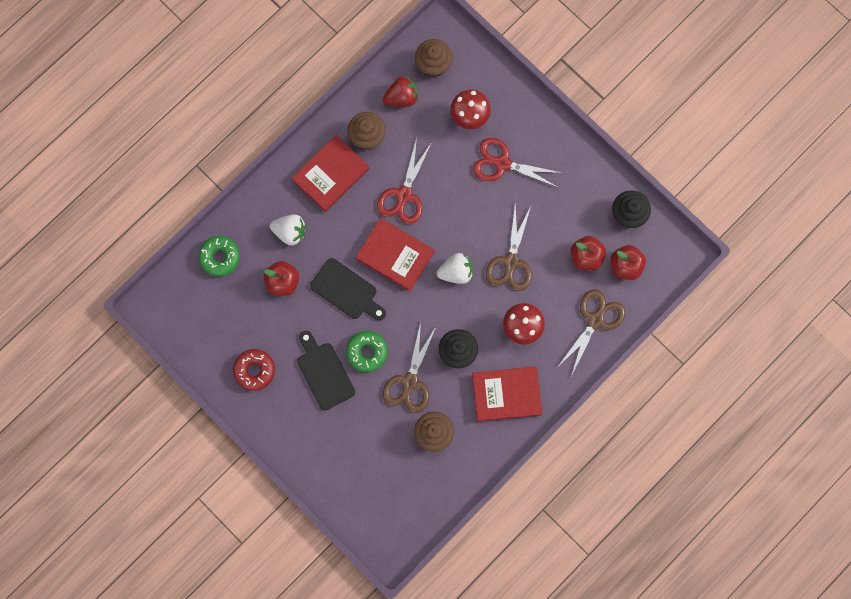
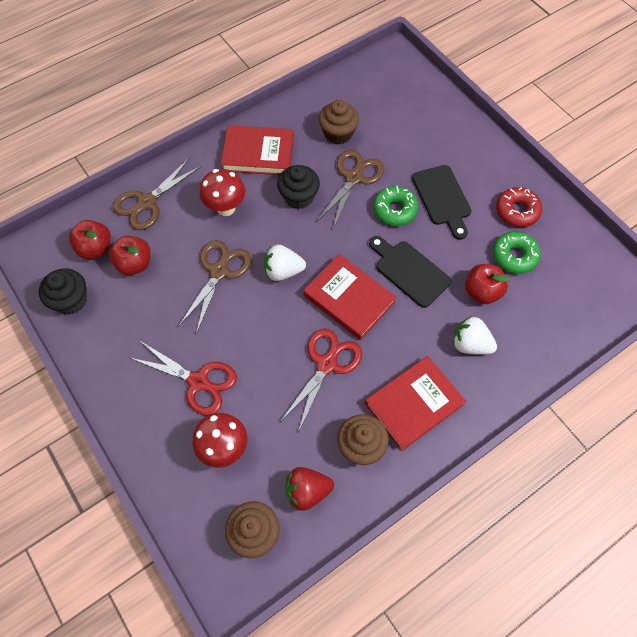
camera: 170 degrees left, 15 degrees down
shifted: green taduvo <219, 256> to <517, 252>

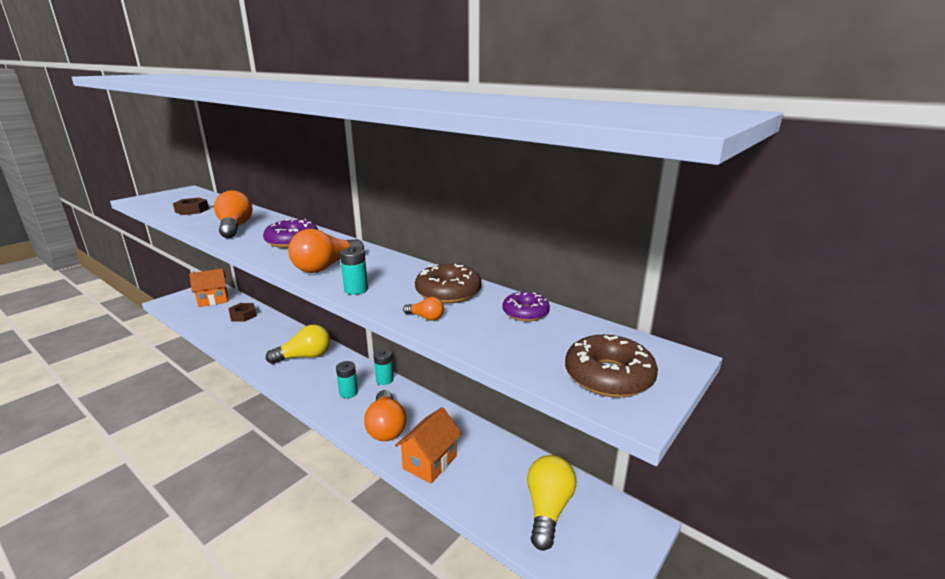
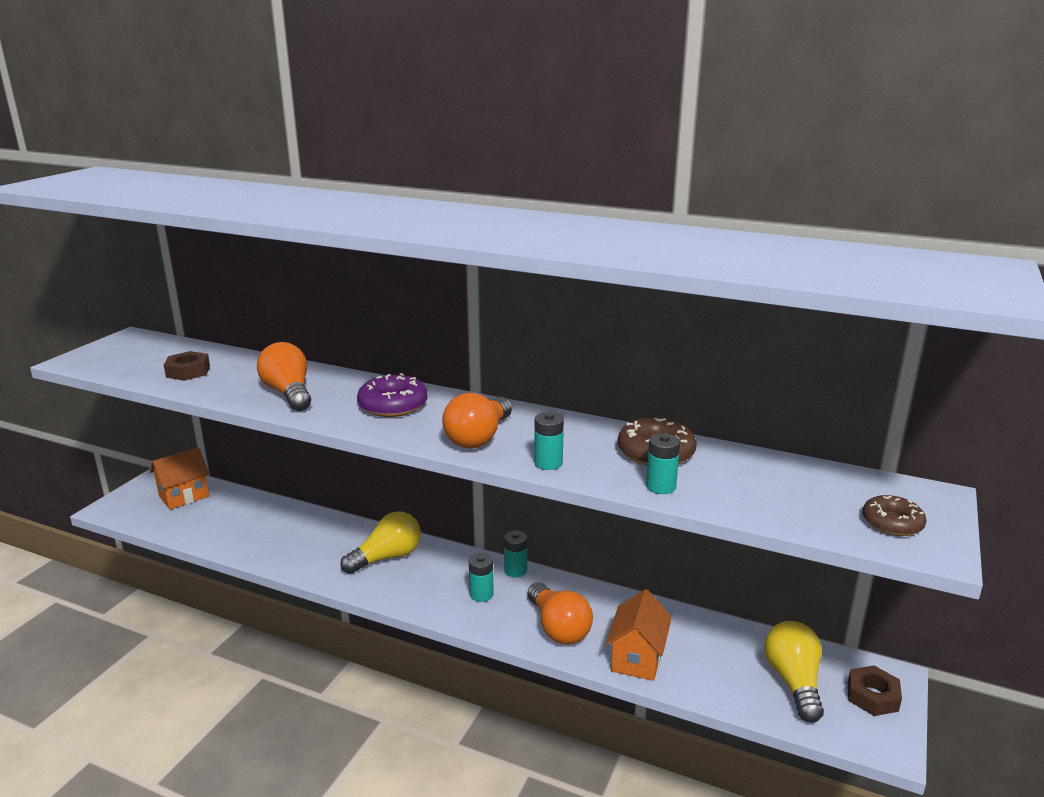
camera: 15 degrees left, 0 degrees up
gone: purple taduvo <526, 306>
shifted: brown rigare <243, 312> to <875, 690>
swapped: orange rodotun <423, 309> to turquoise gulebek <663, 463>
scaled: brown taduvo <611, 366> = <894, 515> x0.66

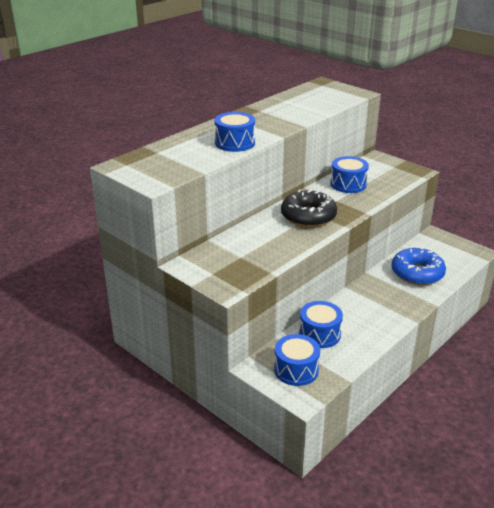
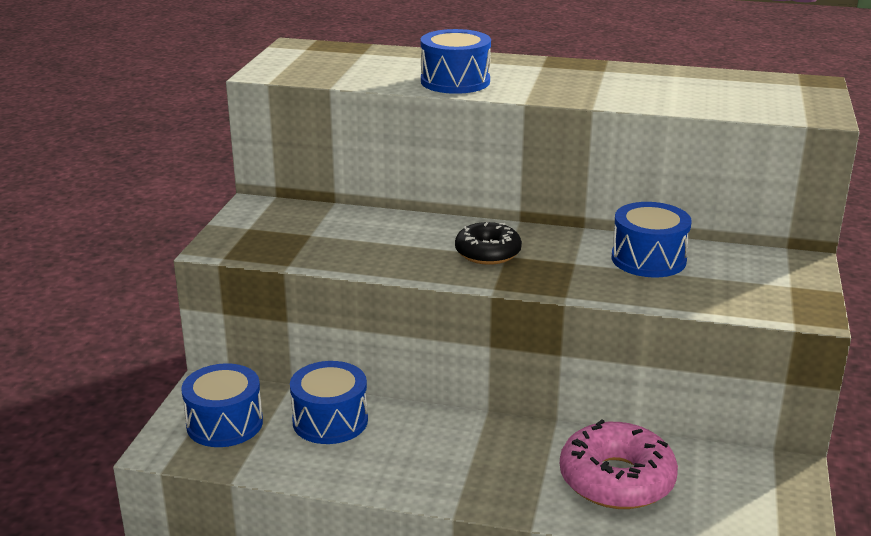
camera: 60 degrees right, 5 degrees down
repainted: blue taduvo <418, 266> to pink taduvo <619, 464>
scaled: black taduvo <309, 208> = <488, 243> x0.63

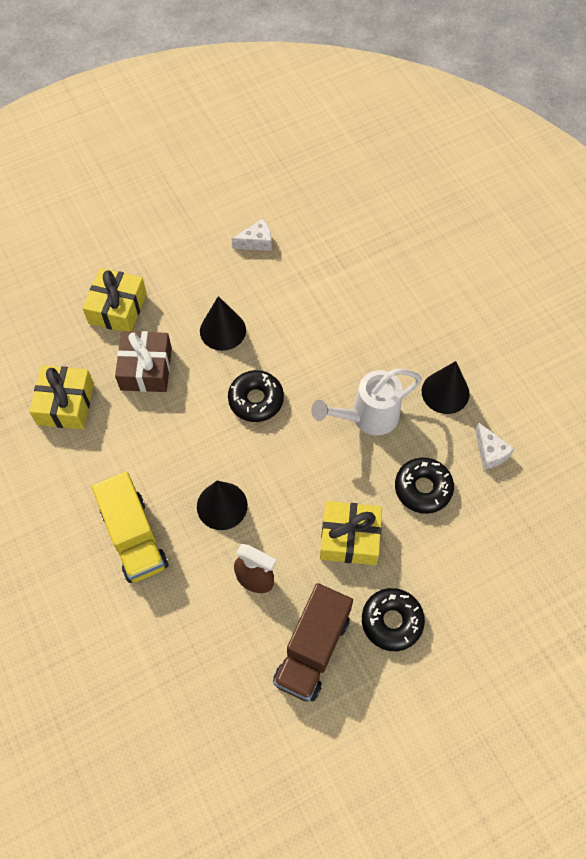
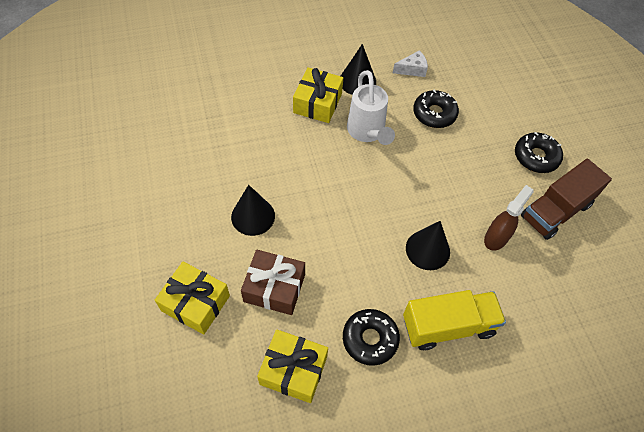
camera: 80 degrees left, 5 degrees down
gone: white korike <252, 235>
shifted: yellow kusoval <351, 533> to <318, 95>; black taduvo <256, 396> to <371, 337>
rotated: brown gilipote <313, 642> = <566, 199> 105 degrees clockwise

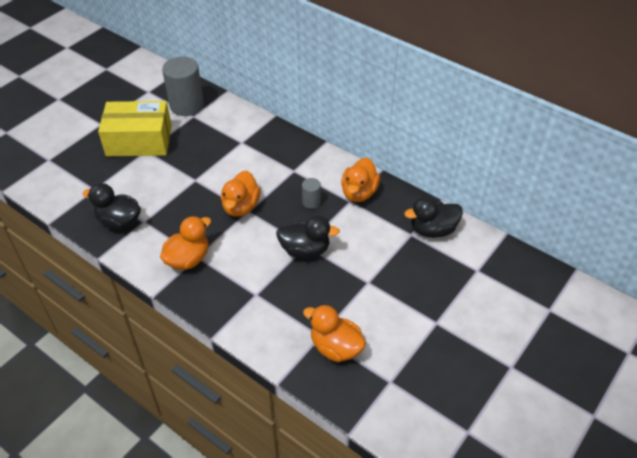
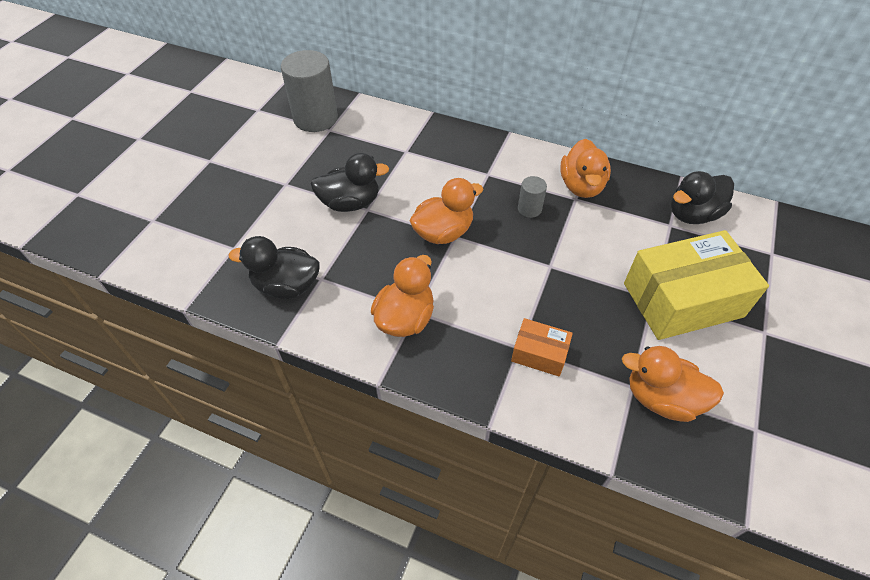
camera: 15 degrees left, 5 degrees up
new: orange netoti <542, 347>
shifted: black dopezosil <308, 236> to <349, 182>; yellow netoti <135, 128> to <696, 285>
rotated: orange dopezosil <241, 193> = <446, 211> 120 degrees counterclockwise

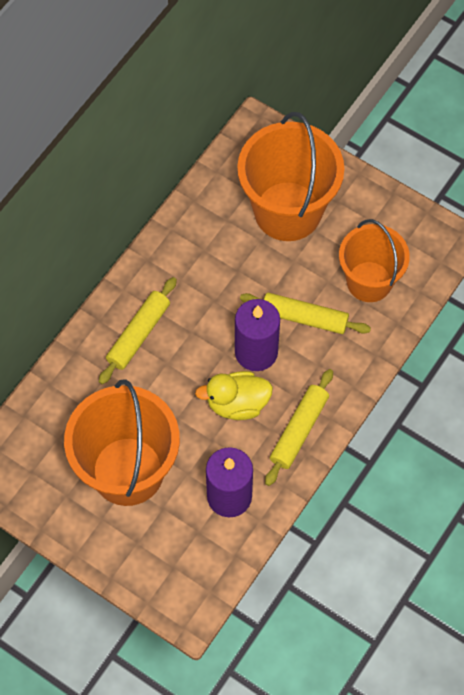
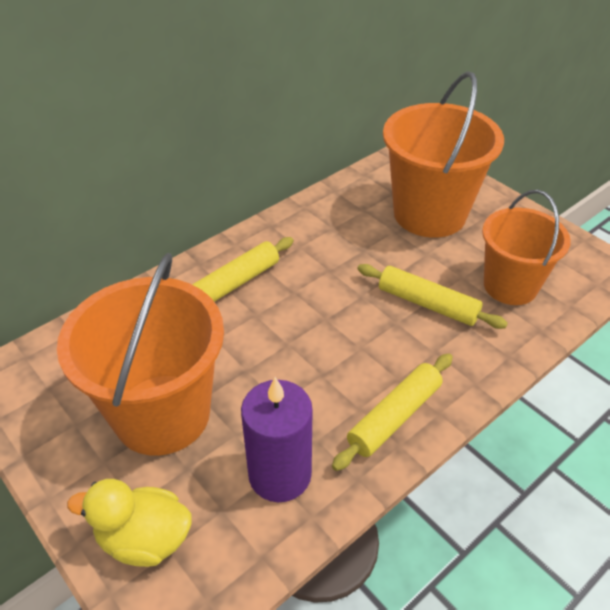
camera: 15 degrees right, 20 degrees down
gone: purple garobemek <257, 335>
shifted: yellow dopezosil <234, 395> to <129, 523>

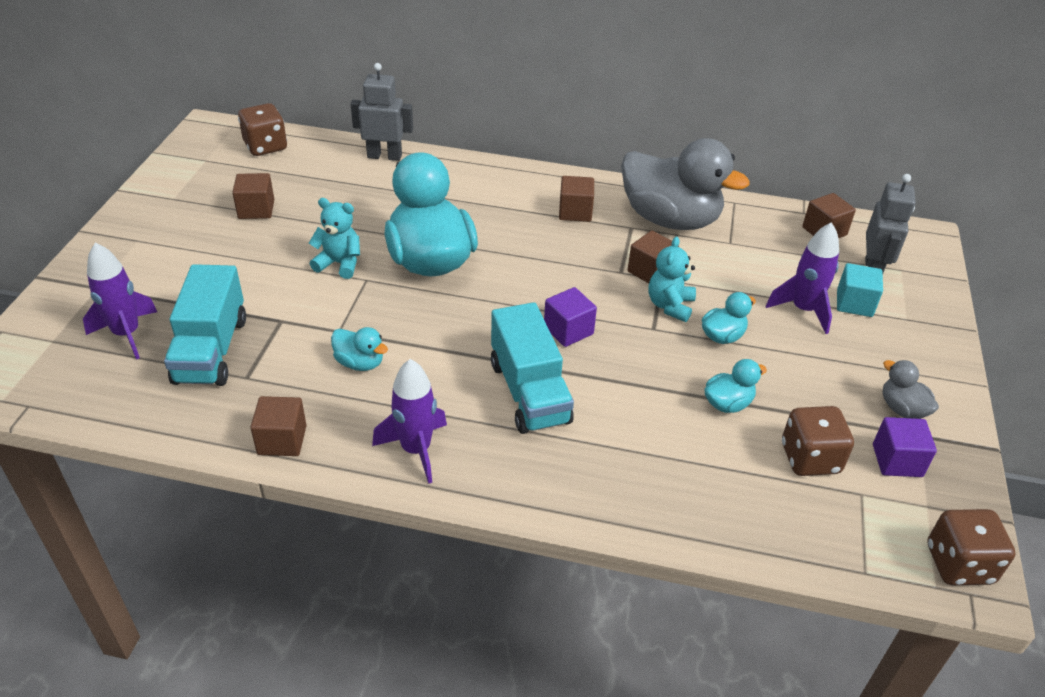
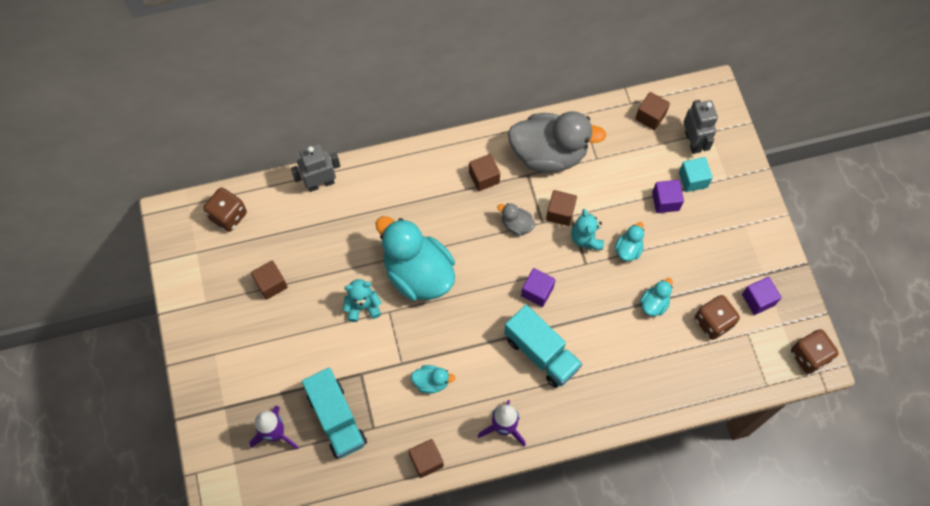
camera: 25 degrees left, 25 degrees up
shifted: grey dopezosil <911, 389> to <516, 219>
swapped: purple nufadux <802, 278> to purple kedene <668, 196>

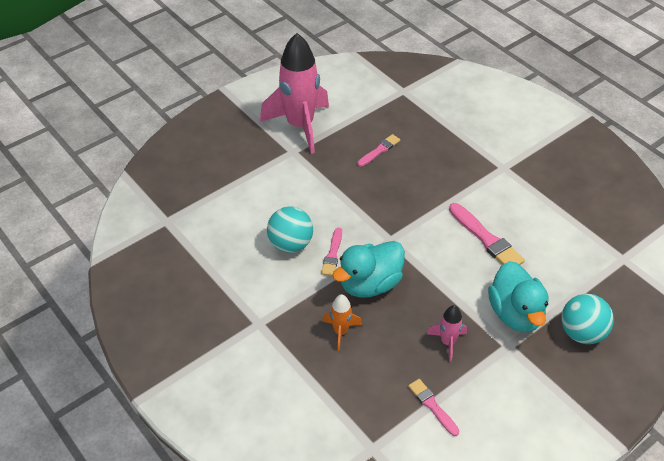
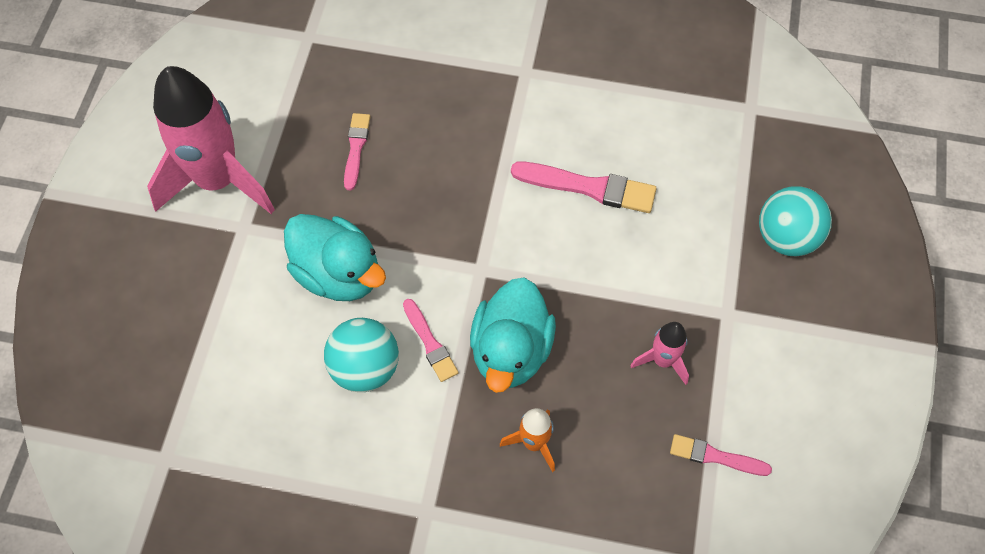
camera: 40 degrees left, 15 degrees up
shifted: turquoise dopezosil <518, 296> to <335, 257>

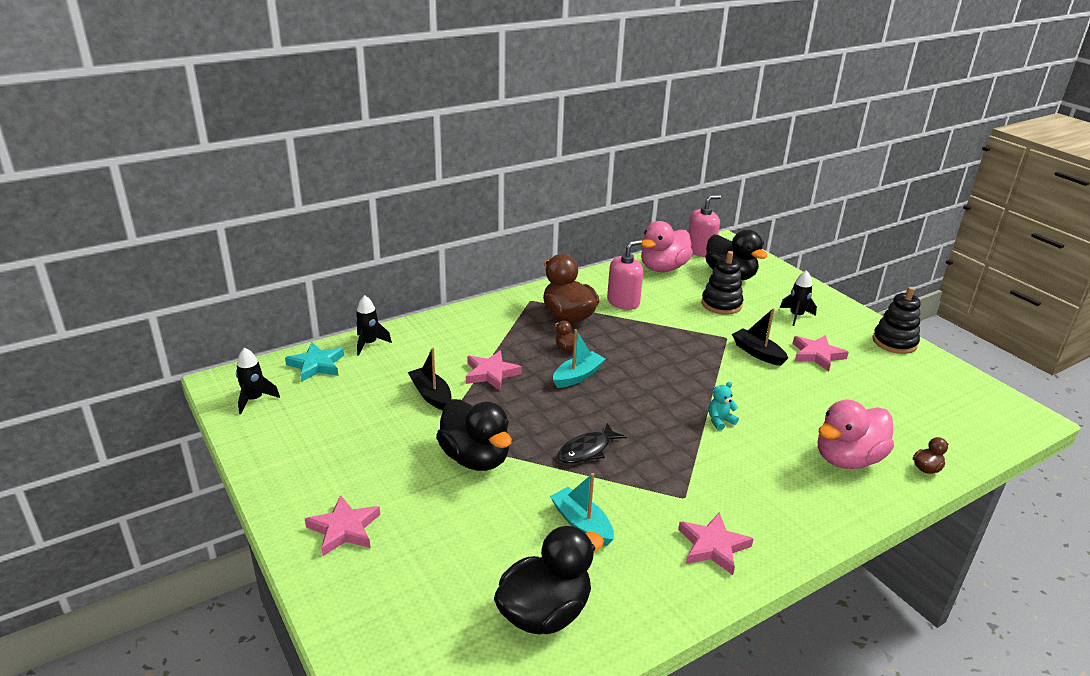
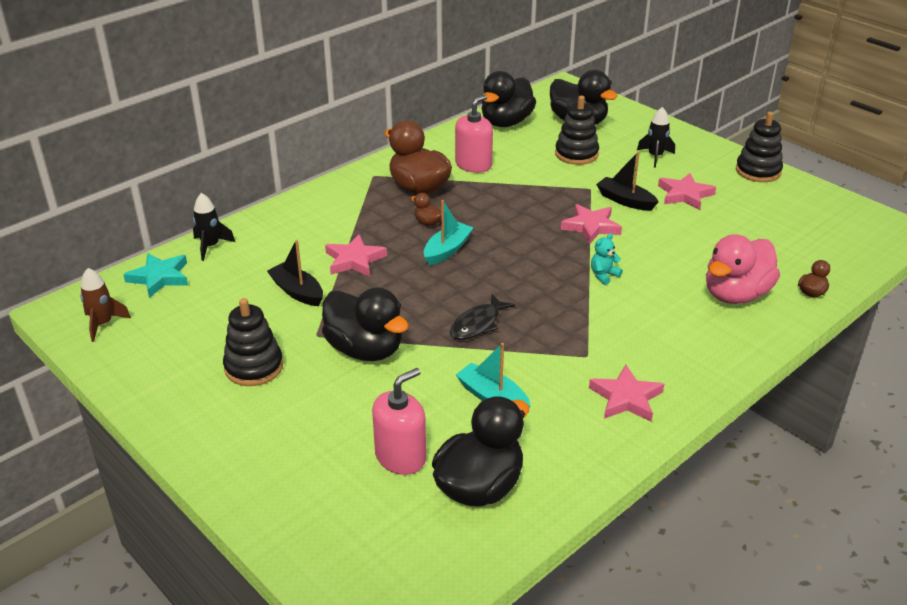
camera: 10 degrees left, 5 degrees up
new: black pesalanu <253, 342>
shifted: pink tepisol <704, 226> to <399, 421>; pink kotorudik <342, 525> to <591, 224>
repainted: black nufadux <258, 380> to brown nufadux <105, 305>; pink dopezosil <667, 246> to black dopezosil <508, 99>

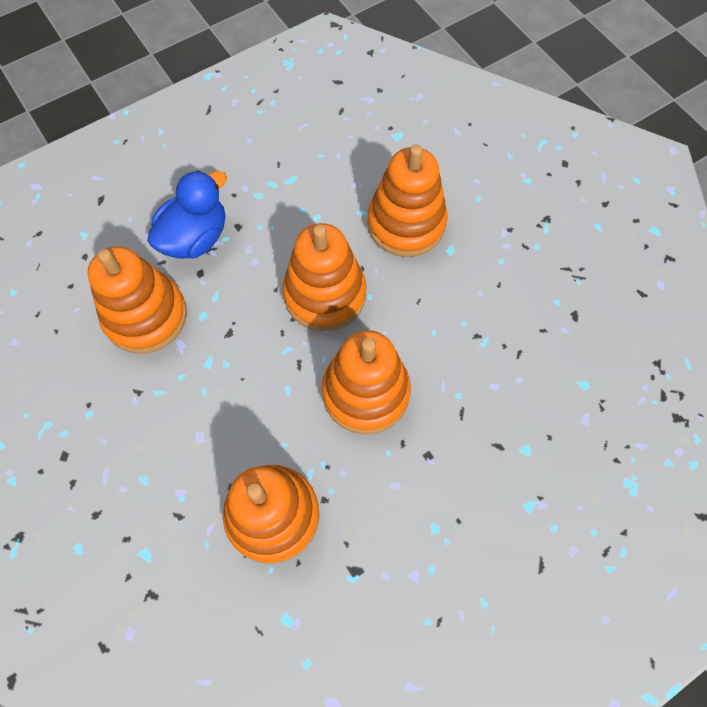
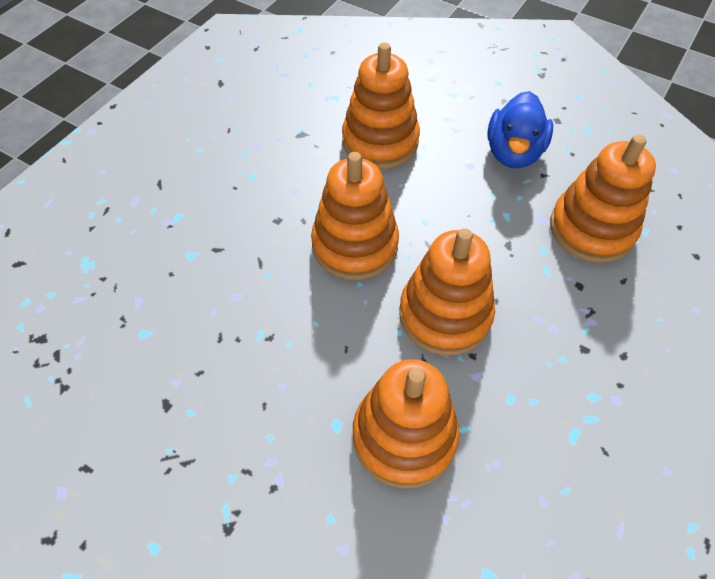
camera: 155 degrees right, 10 degrees down
shifted: blue dopezosil <187, 214> to <520, 129>

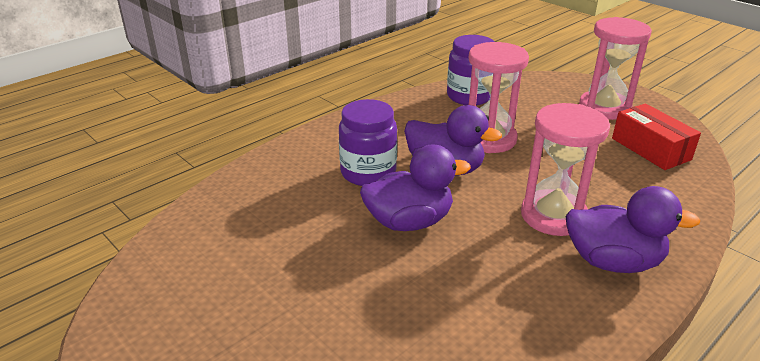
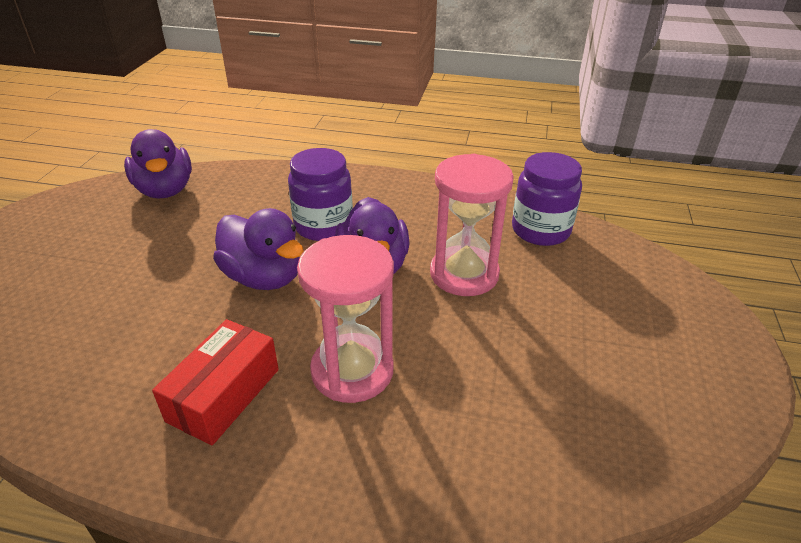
camera: 55 degrees right, 5 degrees up
gone: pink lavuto <615, 68>
shifted: purple dopezosil <633, 229> to <158, 164>; red netoti <656, 137> to <215, 382>

